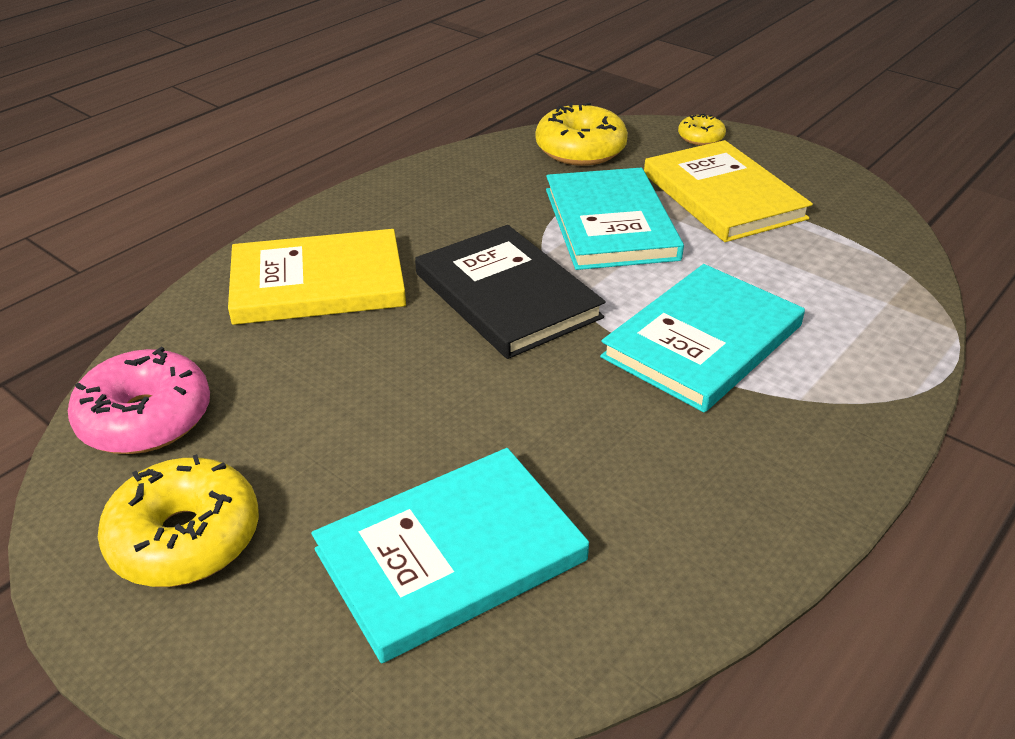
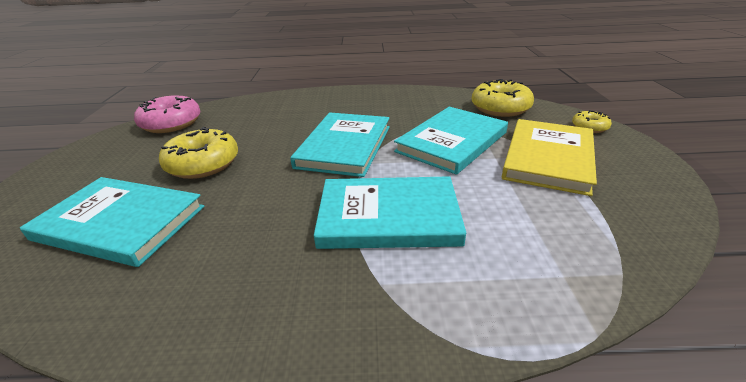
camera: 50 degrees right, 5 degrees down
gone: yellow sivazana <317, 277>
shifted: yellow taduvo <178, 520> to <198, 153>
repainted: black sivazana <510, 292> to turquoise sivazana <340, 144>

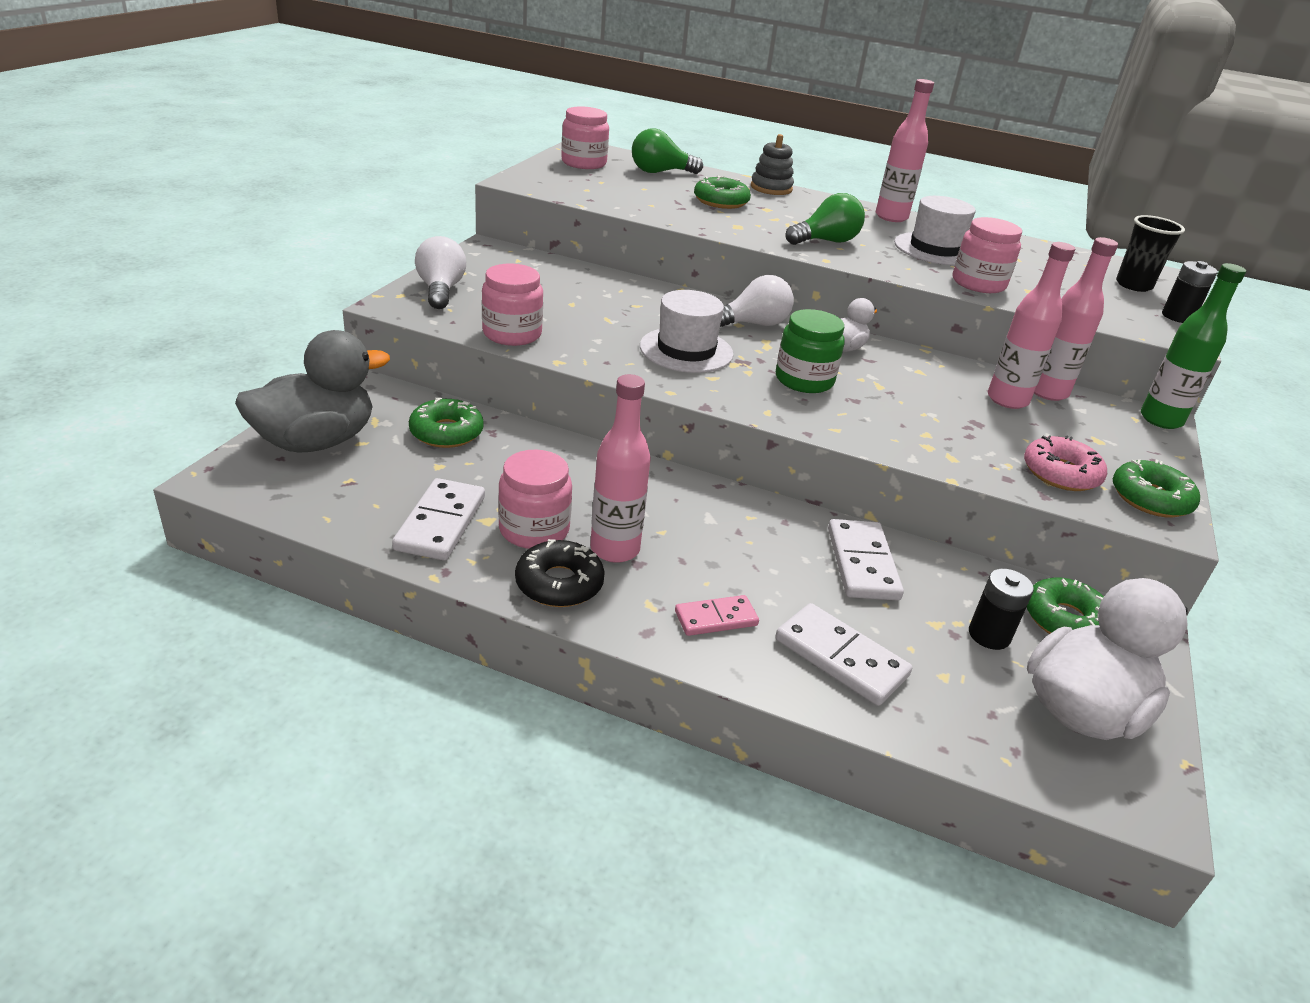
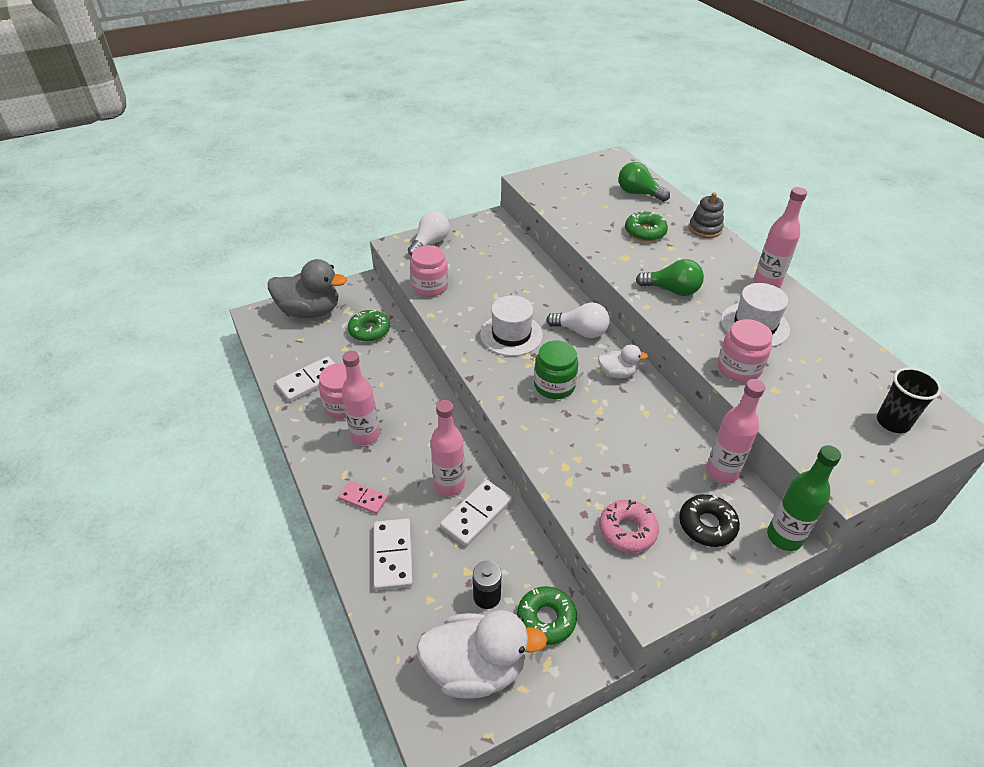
camera: 45 degrees right, 10 degrees up
gone: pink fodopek <585, 137>; green taduvo <1156, 488>; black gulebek <1189, 292>
shifted: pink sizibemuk <1031, 325> to <448, 448>; black taduvo <560, 573> to <709, 520>

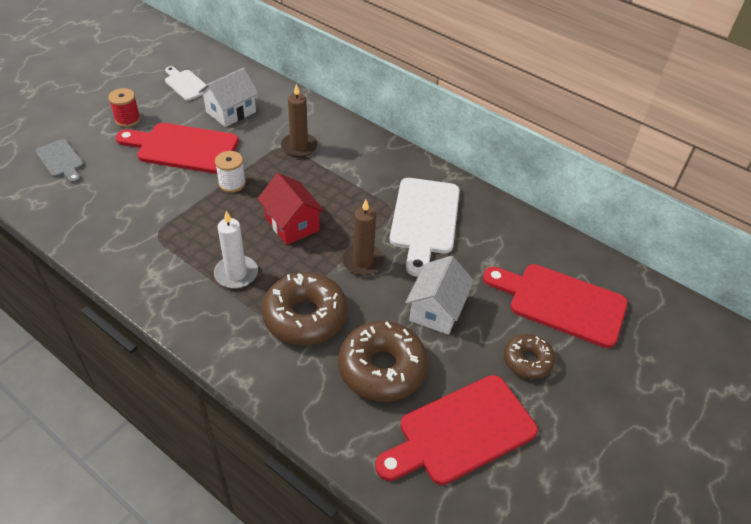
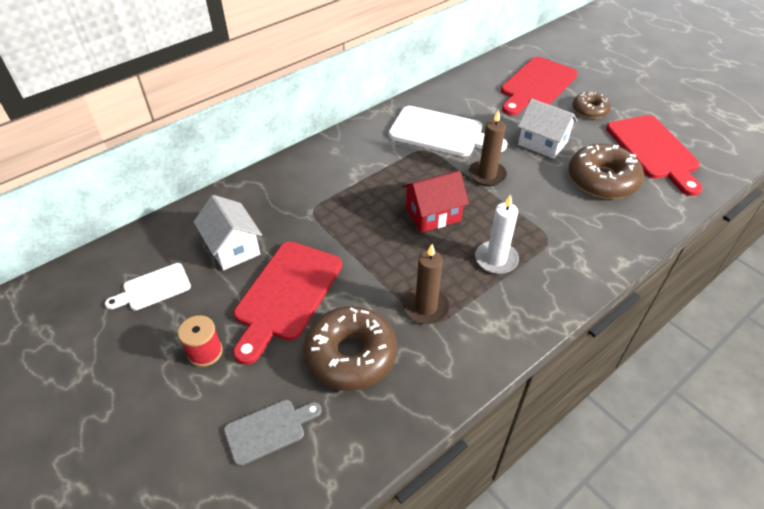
camera: 75 degrees left, 0 degrees up
gone: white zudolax <230, 172>
shifted: brown taduvo <305, 308> to <350, 348>; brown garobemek <299, 120> to <426, 284>

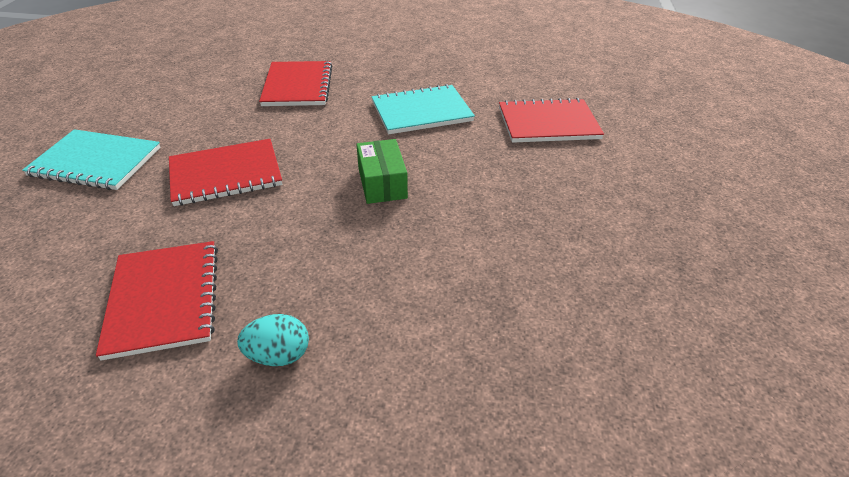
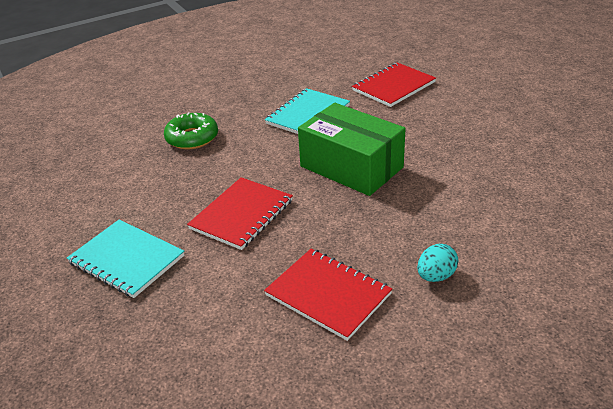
camera: 35 degrees left, 5 degrees down
swapped: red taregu <295, 83> to green taduvo <191, 130>
rotated: turquoise taregu <91, 159> = <125, 259> 60 degrees clockwise
scaled: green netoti <382, 171> = <352, 149> x1.87

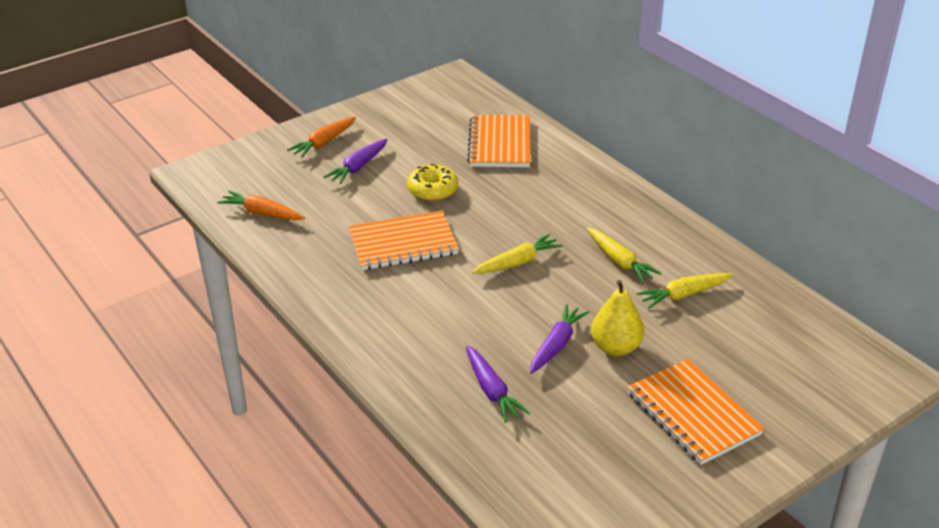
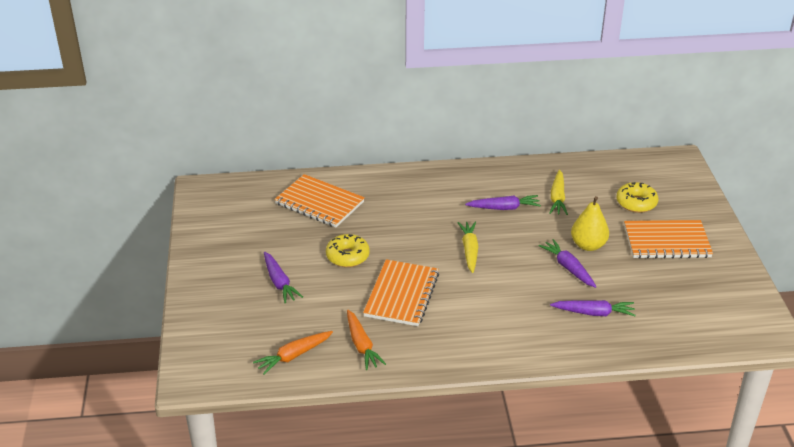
camera: 60 degrees left, 0 degrees up
new: yellow taduvo <637, 197>
shifted: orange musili <321, 137> to <366, 340>
repainted: yellow musili <624, 255> to purple musili <503, 202>

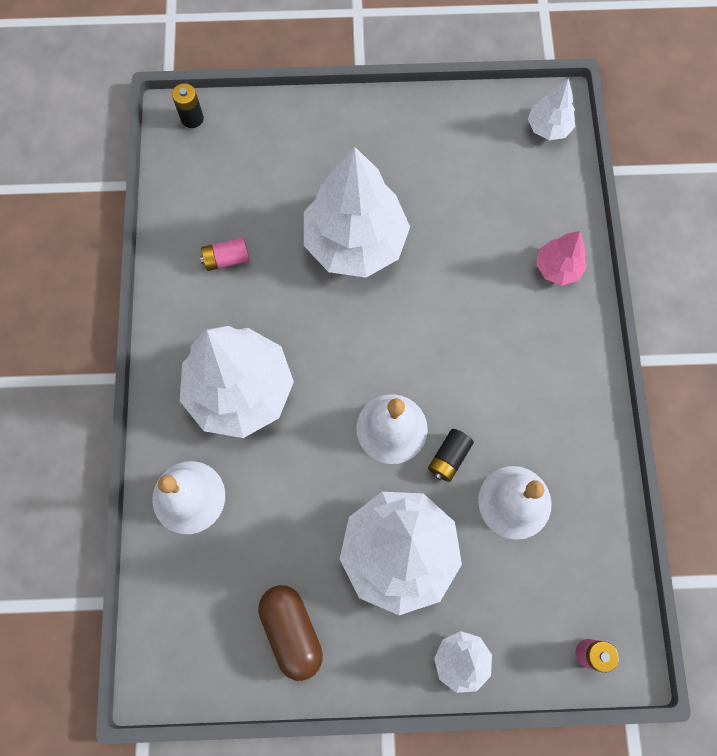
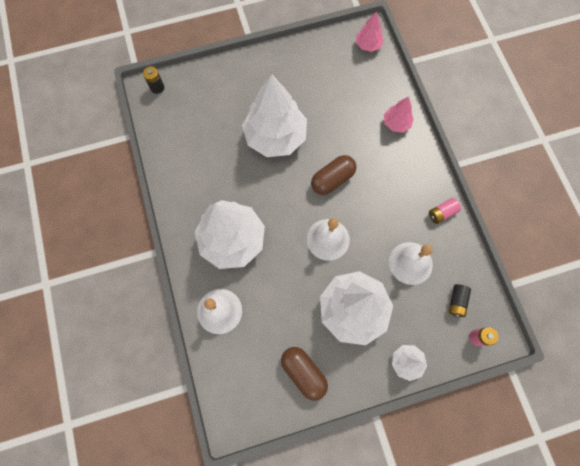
camera: 15 degrees left, 0 degrees up
new: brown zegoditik <333, 175>
shifted: pink gulebek <225, 254> to <445, 211>; black gulebek <451, 455> to <459, 301>
repainted: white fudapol <551, 109> to pink fudapol <370, 31>

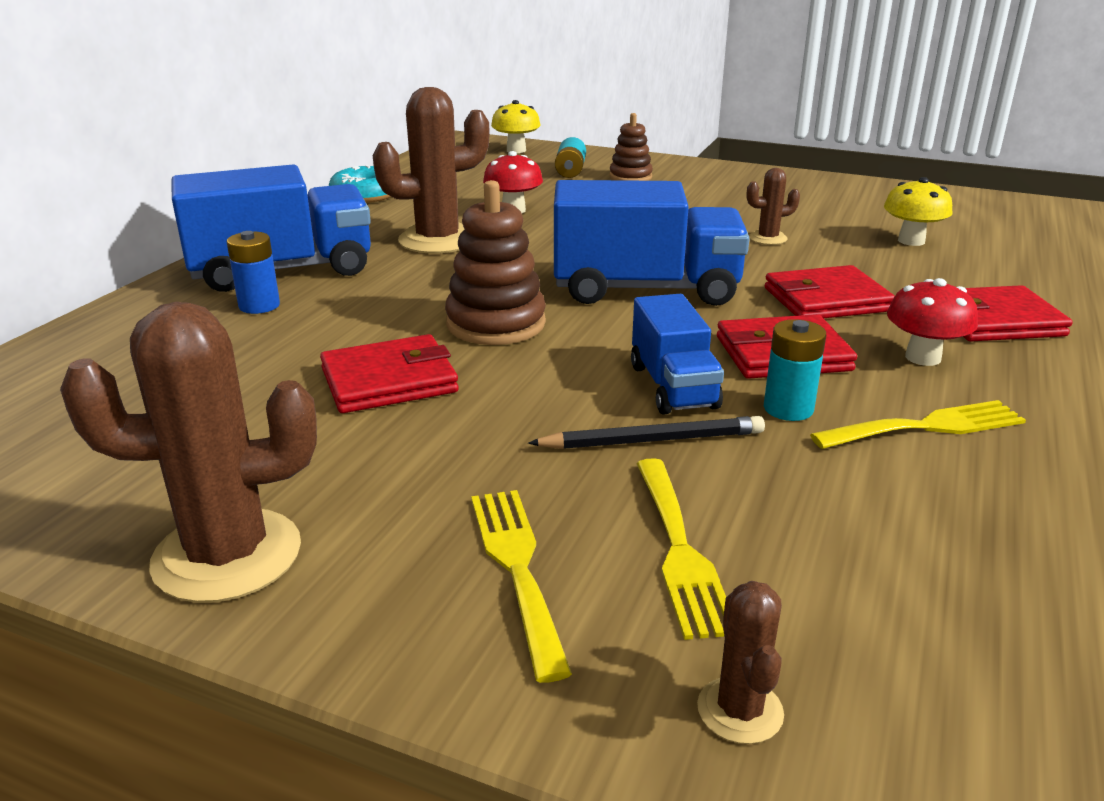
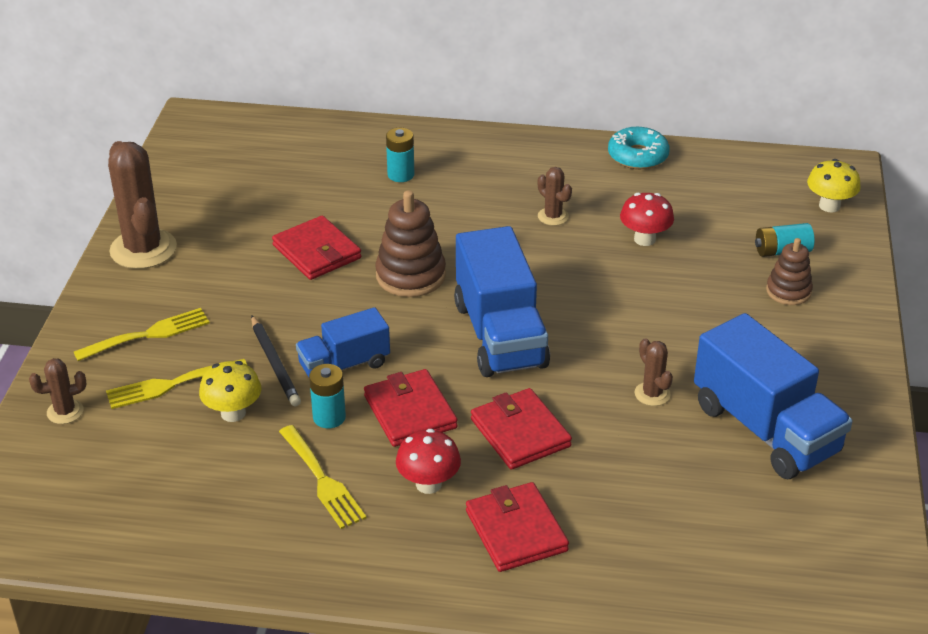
camera: 75 degrees right, 10 degrees up
shifted: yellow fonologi <918, 211> to <230, 391>; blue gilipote <271, 228> to <773, 396>
repainted: blue gulebek <253, 272> to turquoise gulebek <400, 155>
scaled: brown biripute <431, 170> = <555, 196> x0.48

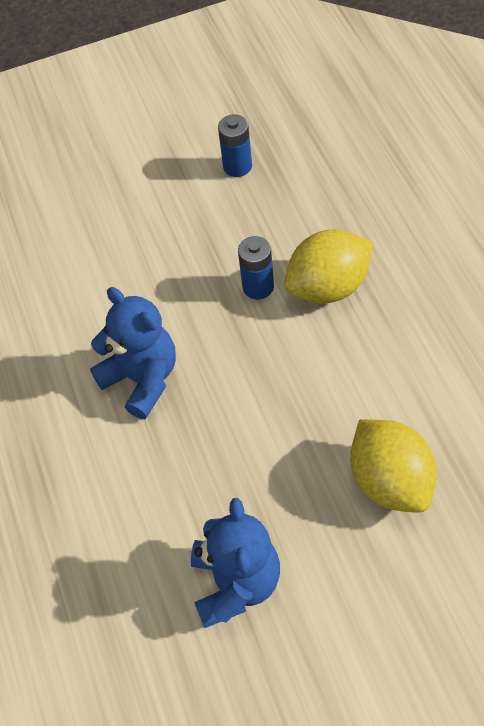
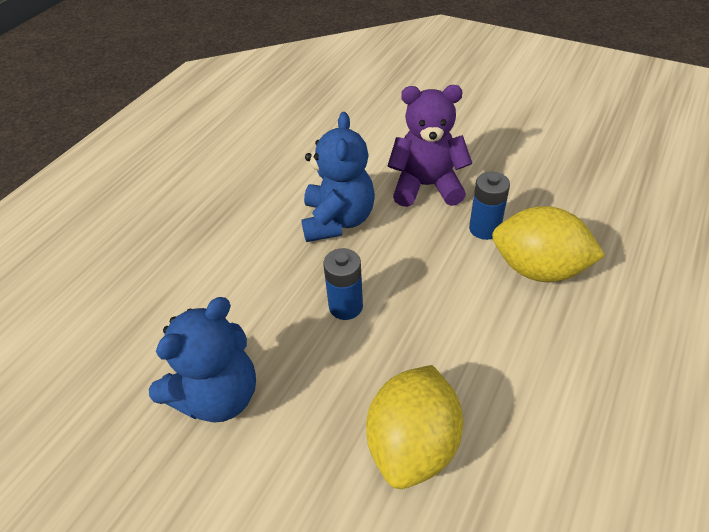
camera: 45 degrees right, 10 degrees down
new: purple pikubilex <430, 146>
shifted: blue gulebek <235, 145> to <343, 284>

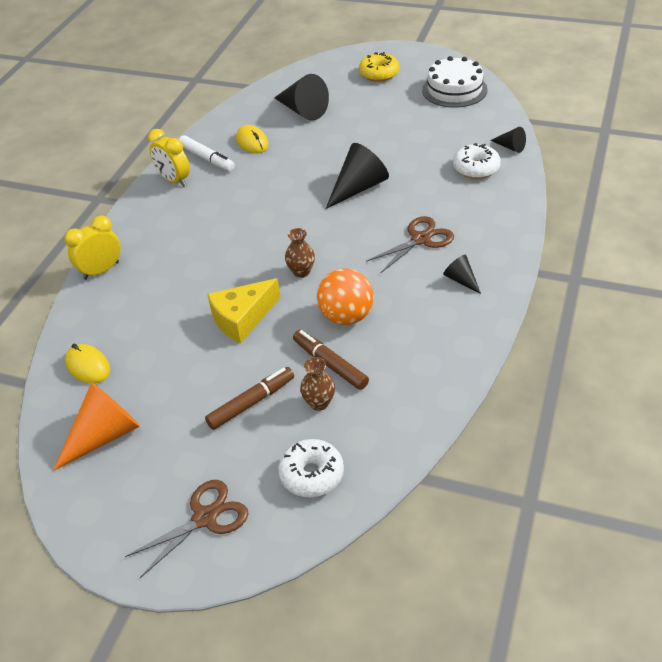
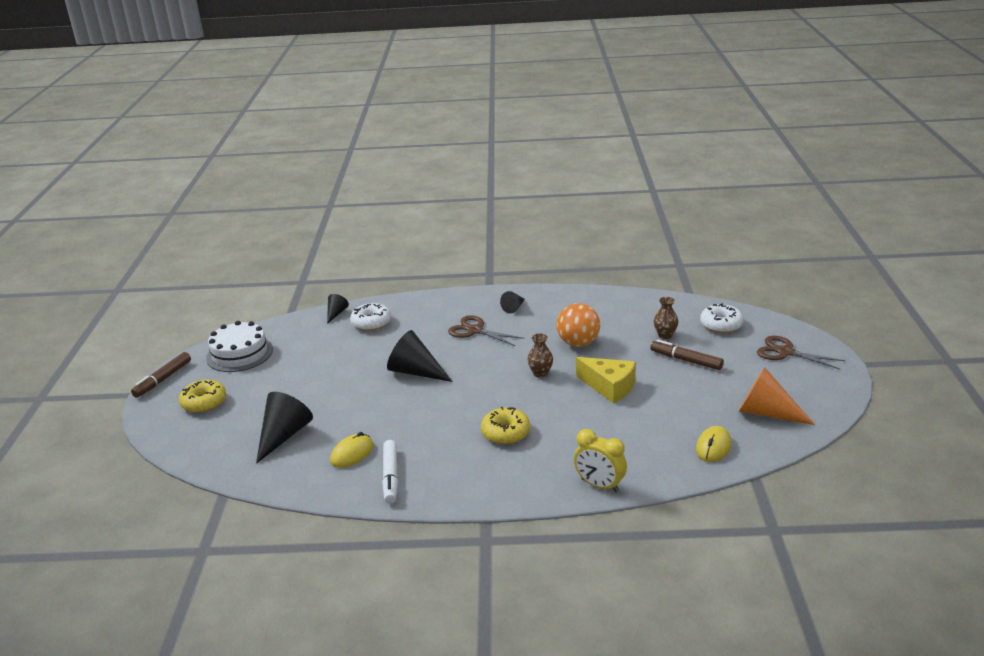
camera: 110 degrees left, 15 degrees down
gone: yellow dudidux <169, 158>
new: yellow taduvo <505, 426>
shifted: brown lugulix <331, 360> to <161, 375>
rotated: white lugulix <207, 153> = <390, 472> 150 degrees clockwise

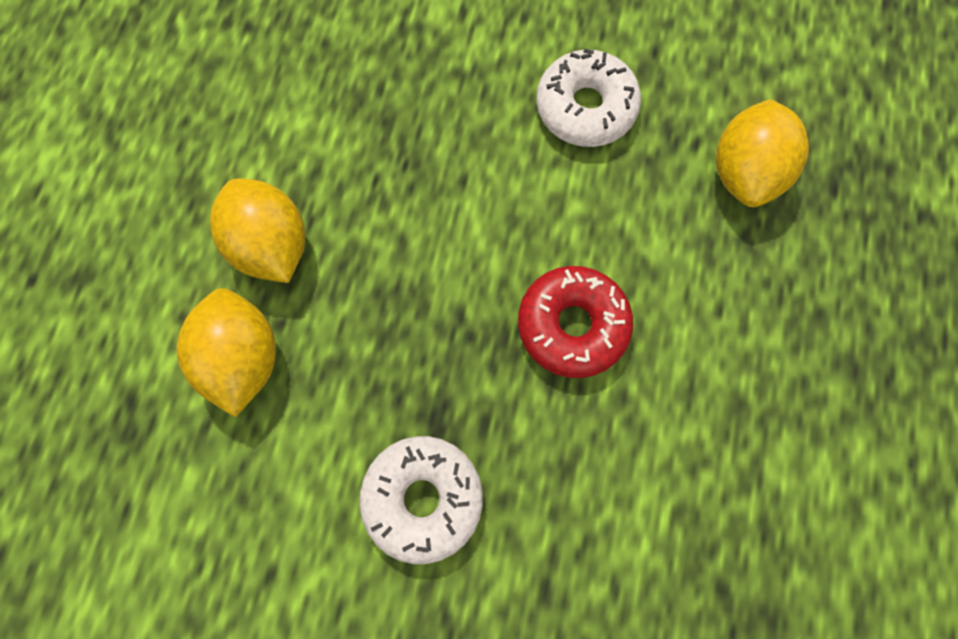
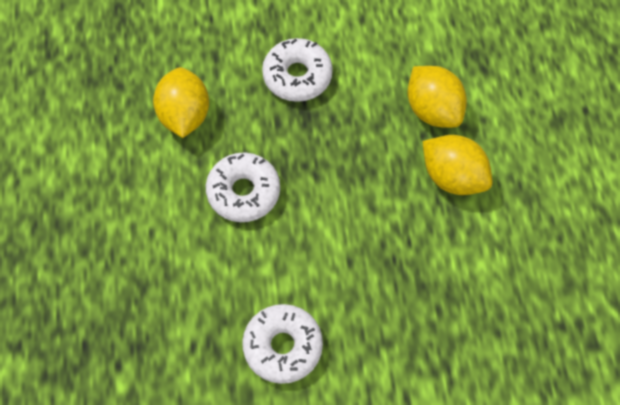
camera: 160 degrees right, 10 degrees down
shifted: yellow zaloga <762, 153> to <181, 102>
repainted: red taduvo <575, 322> to white taduvo <243, 187>

